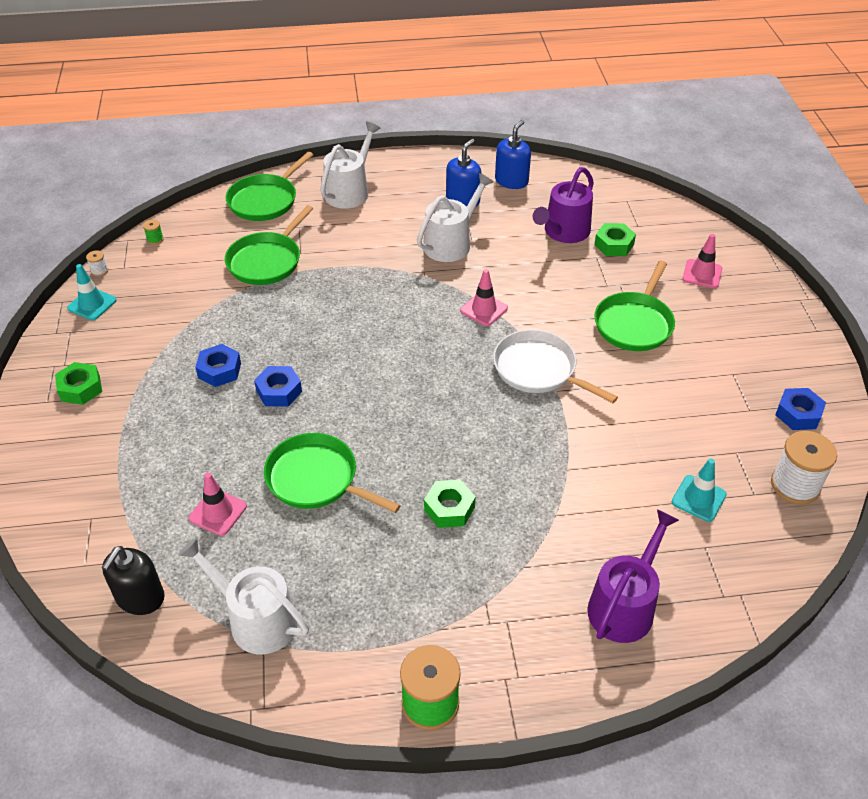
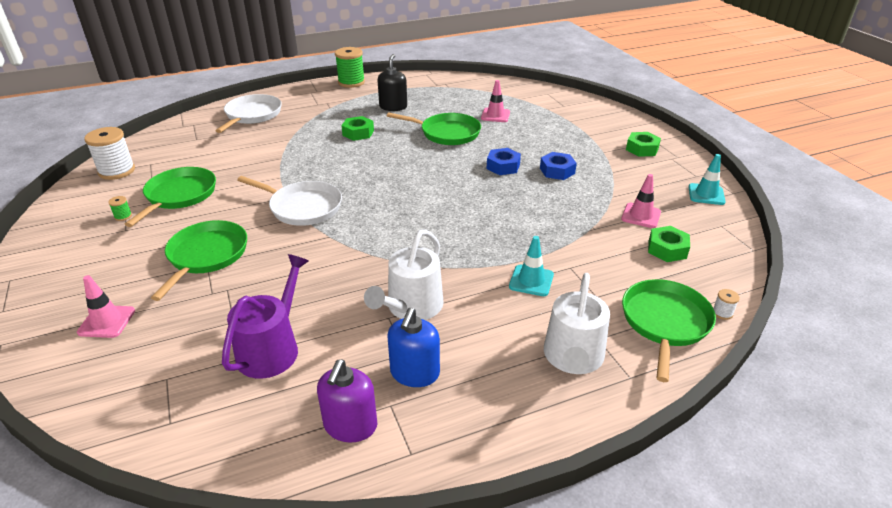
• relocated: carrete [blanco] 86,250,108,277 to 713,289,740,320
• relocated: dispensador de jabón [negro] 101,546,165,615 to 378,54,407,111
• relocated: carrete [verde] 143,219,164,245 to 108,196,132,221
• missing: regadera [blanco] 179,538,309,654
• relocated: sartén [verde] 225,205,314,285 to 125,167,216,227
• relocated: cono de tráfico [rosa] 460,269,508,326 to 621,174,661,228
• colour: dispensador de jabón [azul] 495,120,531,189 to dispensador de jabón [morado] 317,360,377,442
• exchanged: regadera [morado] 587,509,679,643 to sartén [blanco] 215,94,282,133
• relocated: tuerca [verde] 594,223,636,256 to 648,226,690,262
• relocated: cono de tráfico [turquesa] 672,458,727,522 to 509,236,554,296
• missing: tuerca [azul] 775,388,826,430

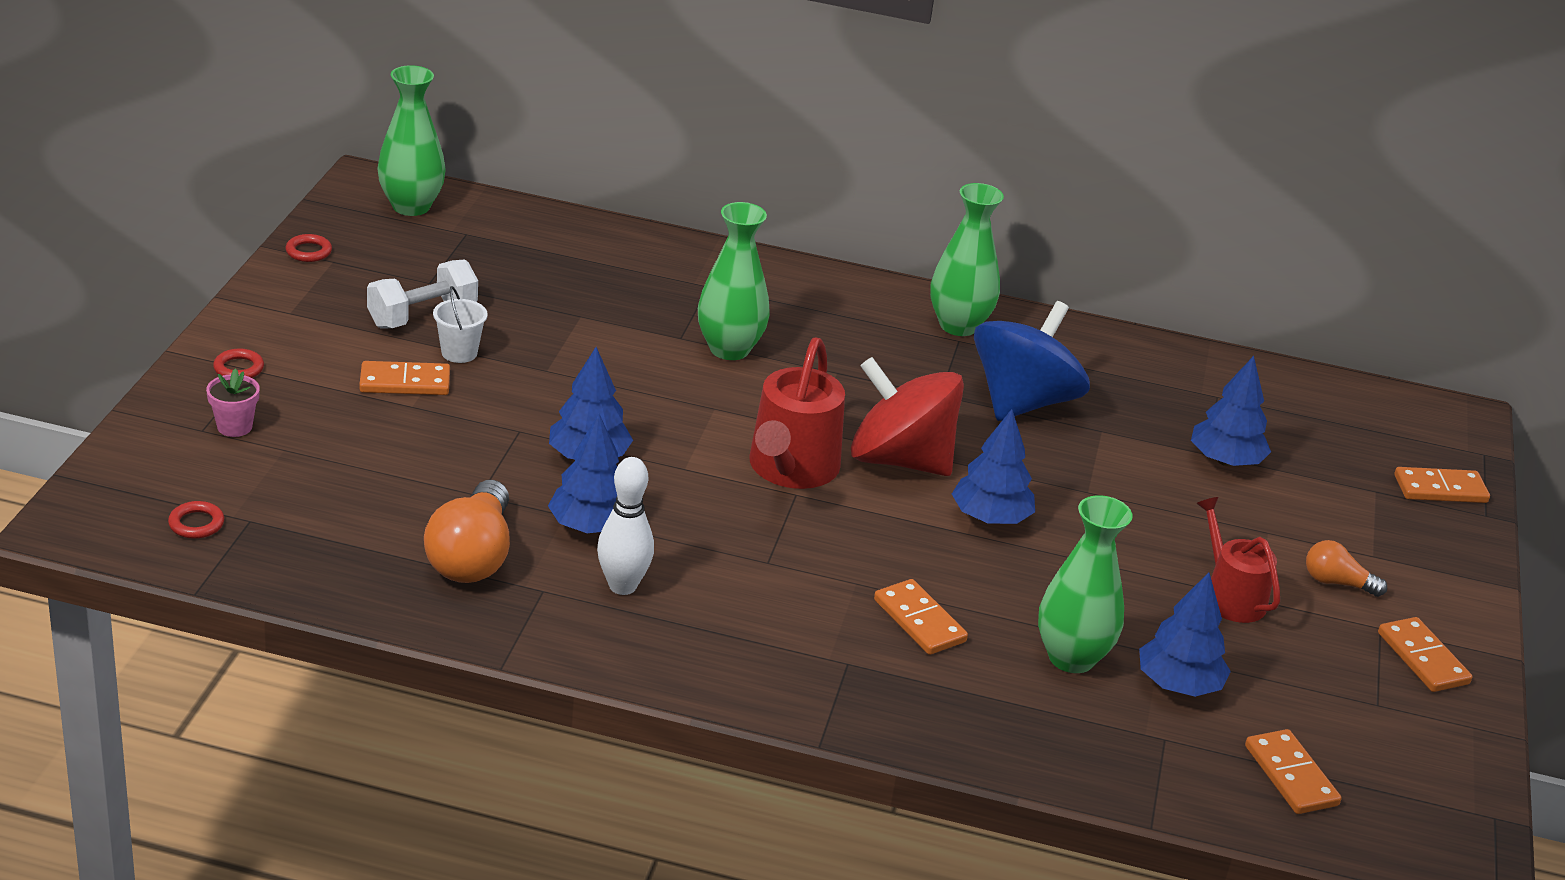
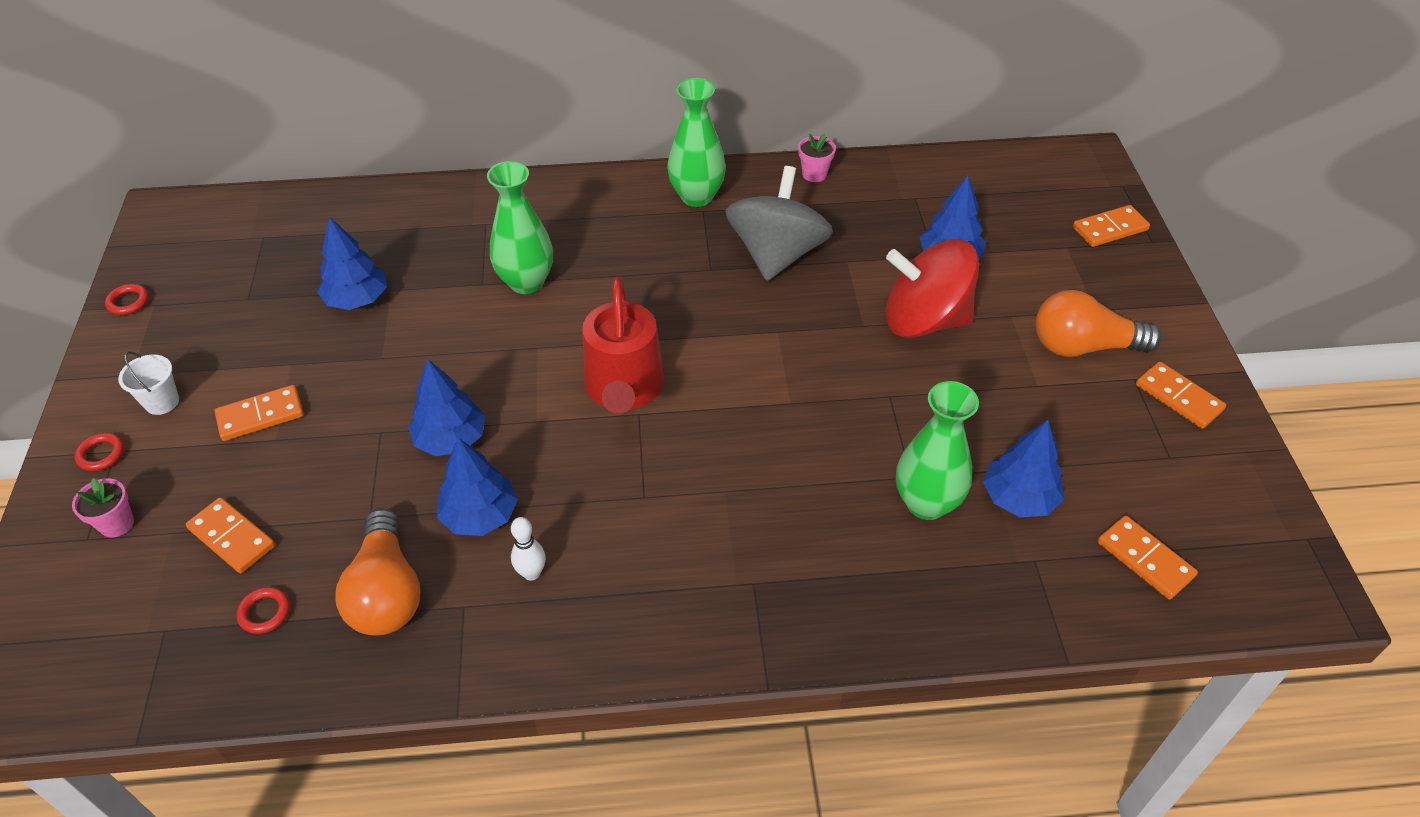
• relocated: anillo [rojo] 168,501,224,539 to 236,587,290,634
• missing: mancuerna [blanco] 367,260,478,328
• missing: florero [verde] 377,65,446,216
• relocated: balde [blanco] 433,286,488,363 to 118,351,179,415
• size: bolo [blanco] 597,457,654,595 = 511,517,545,581 x0.65
• relocated: peonza [rojo] 851,357,964,476 to 886,239,979,338
• relocated: ficha de dominó [naranja] 874,579,968,655 to 186,497,275,573
• relocated: árbol [azul] 952,409,1035,524 to 317,217,387,310
• colour: peonza [azul] 974,301,1090,421 to peonza [gris] 726,166,833,281
• missing: regadera [rojo] 1196,497,1280,623
• size: bombilla [naranja] 1306,540,1387,597 = 1036,290,1162,357 x1.84
• appeared: maceta [rosa] 798,133,836,182

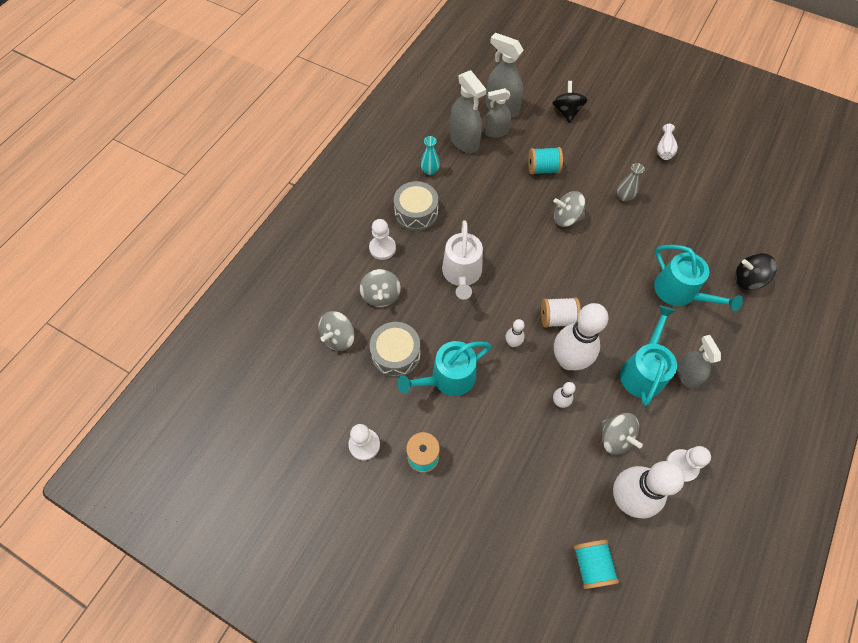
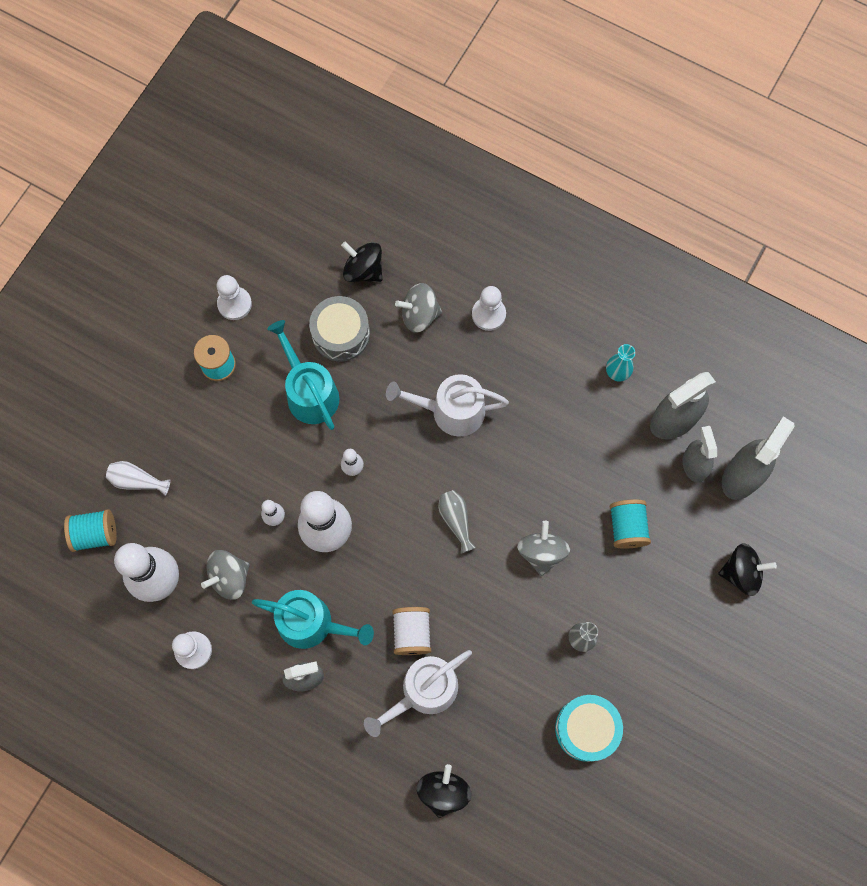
• colour: peonza [gris] 318,311,355,351 to peonza [negro] 341,242,382,282
• missing: tambor [gris] 394,181,438,231
• relocated: carrete [blanco] 541,297,581,328 to 392,607,431,655
• colour: regadera [turquesa] 654,245,743,311 to regadera [blanco] 364,650,472,737
• relocated: florero [blanco] 657,124,678,160 to 106,461,171,496
• appeared: florero [gris] 438,490,477,554
• appeared: tambor [turquesa] 555,695,623,762

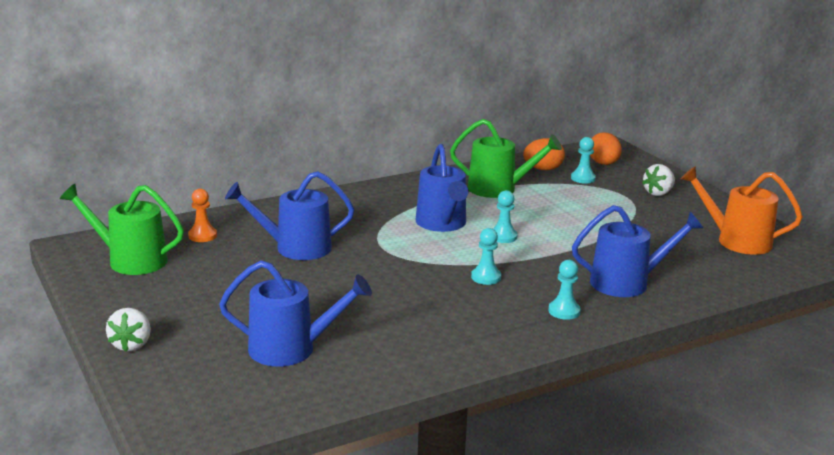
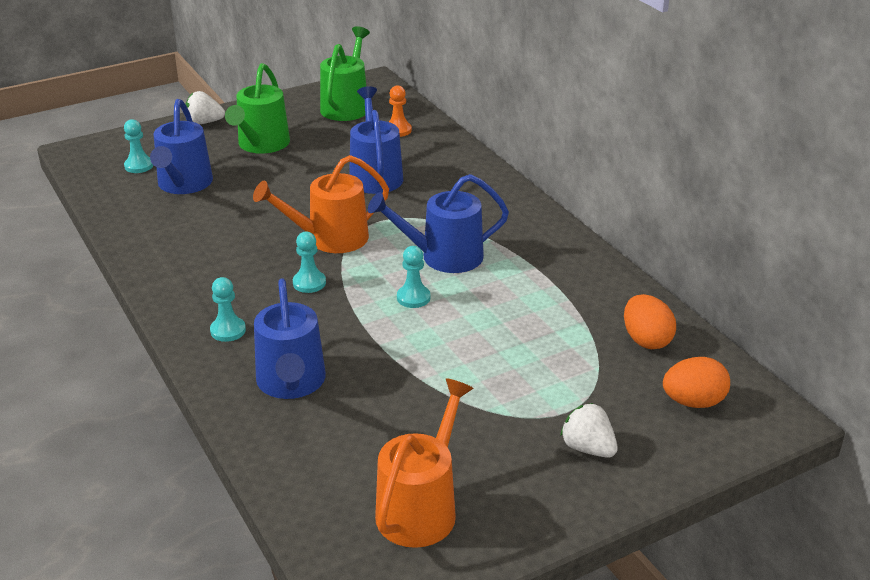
• relocated: regadera [verde] 450,119,562,198 to 225,63,290,154
• relocated: peón [turquesa] 571,137,596,184 to 124,119,153,173
• appeared: regadera [naranja] 253,155,389,253

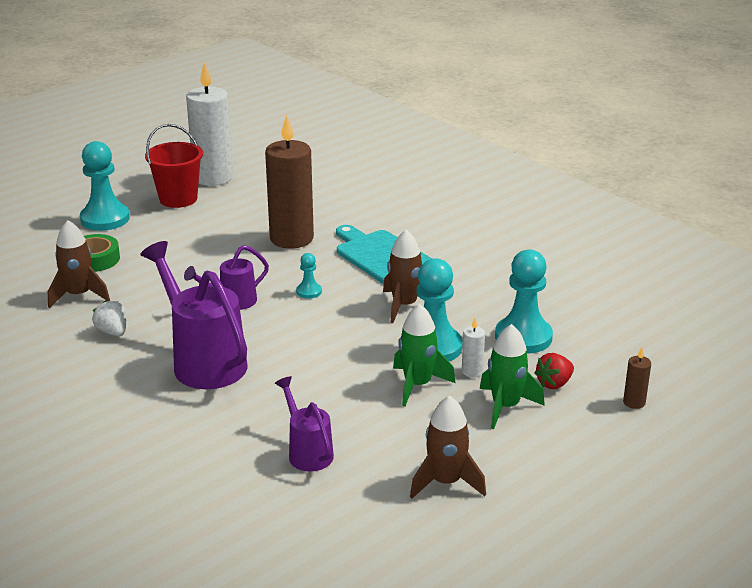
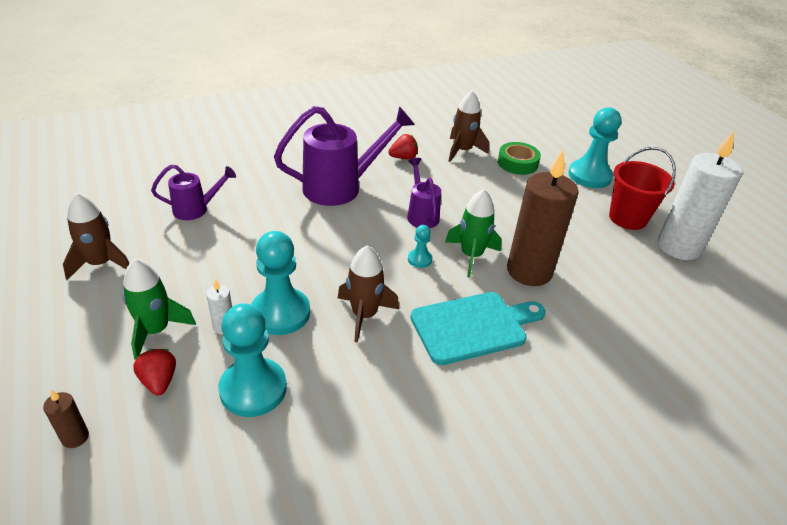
• colour: fresa [blanco] 92,300,126,336 to fresa [rojo] 388,134,418,159
• relocated: cohete [verde] 393,304,455,407 to 445,189,502,278

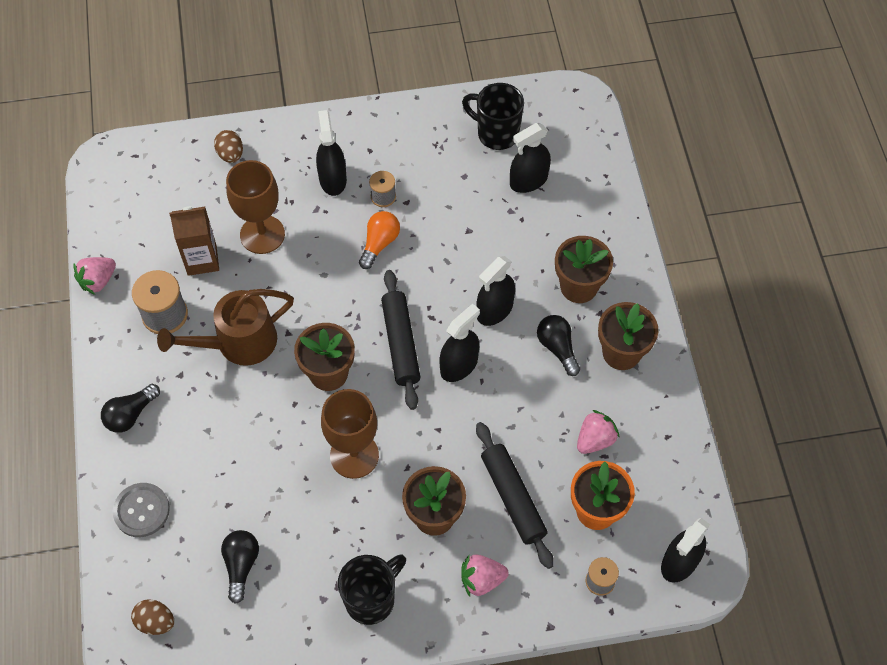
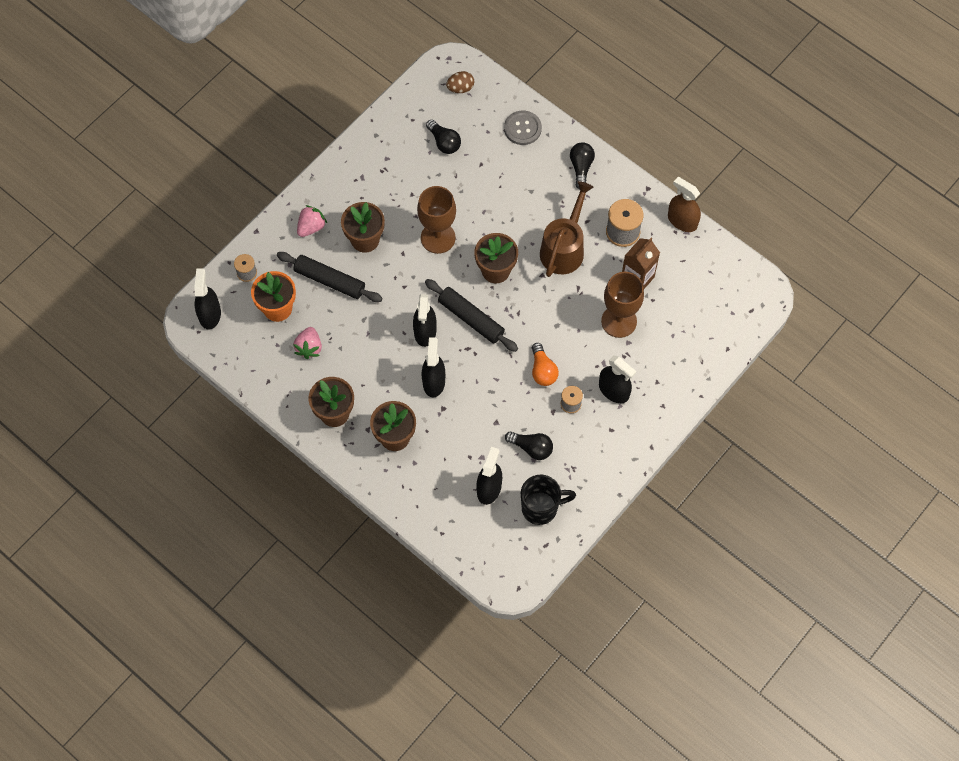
• exchanged: fresa [rosa] 74,257,116,295 to pulverizador [marrón] 668,177,701,232
• missing: huevo [marrón] 214,130,243,163
• missing: taza [negro] 338,554,406,625
• relocated: bombilla [negro] 537,315,580,376 to 505,431,553,460

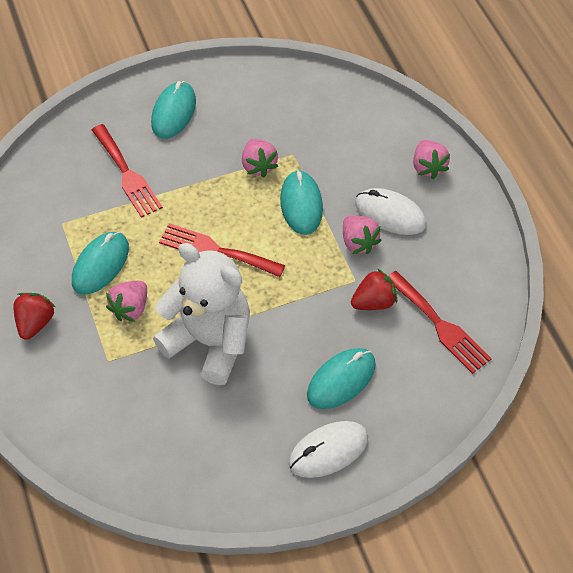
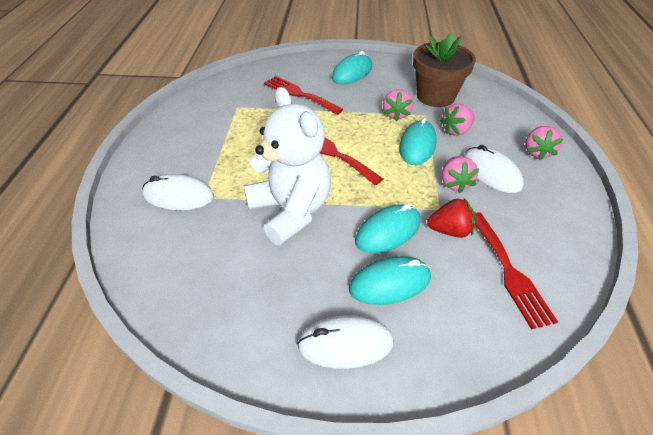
• missing: fresa [rojo] 13,293,55,340
• relocated: ratón [turquesa] 72,232,129,295 to 355,204,421,253
• spun: tenedor [rojo] 92,124,163,218 = 264,76,343,115 135 degrees clockwise
• relocated: fresa [rosa] 106,281,147,322 to 440,104,475,136
• appeared: ratón [blanco] 142,174,214,210
• appeared: maceta [marrón] 413,32,476,107

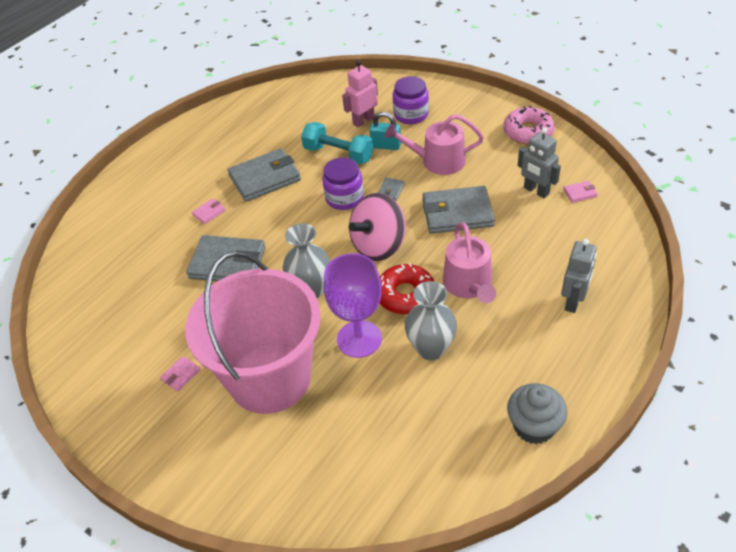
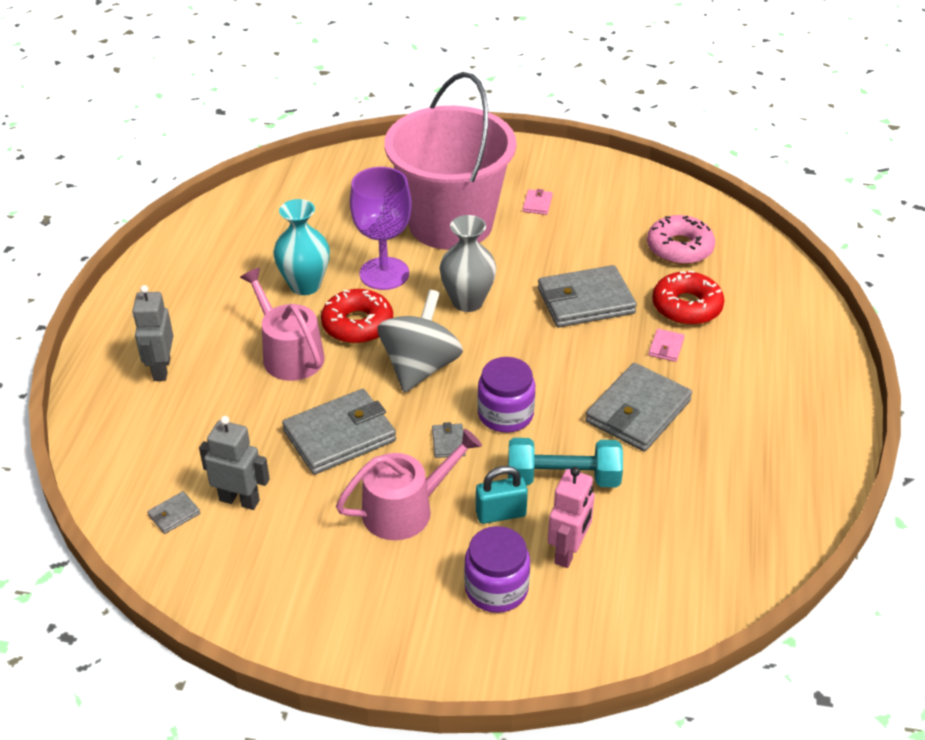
• colour: peonza [rosa] 349,193,406,261 to peonza [gris] 377,290,463,393
• colour: florero [gris] 405,281,457,360 to florero [turquesa] 273,199,330,295
• relocated: rosquilla [rosa] 503,106,555,144 to 647,215,715,265
• missing: magdalena [gris] 507,383,567,444
• colour: cartera [rosa] 563,181,598,203 to cartera [gris] 147,491,200,534
• appeared: rosquilla [rojo] 652,271,725,325

